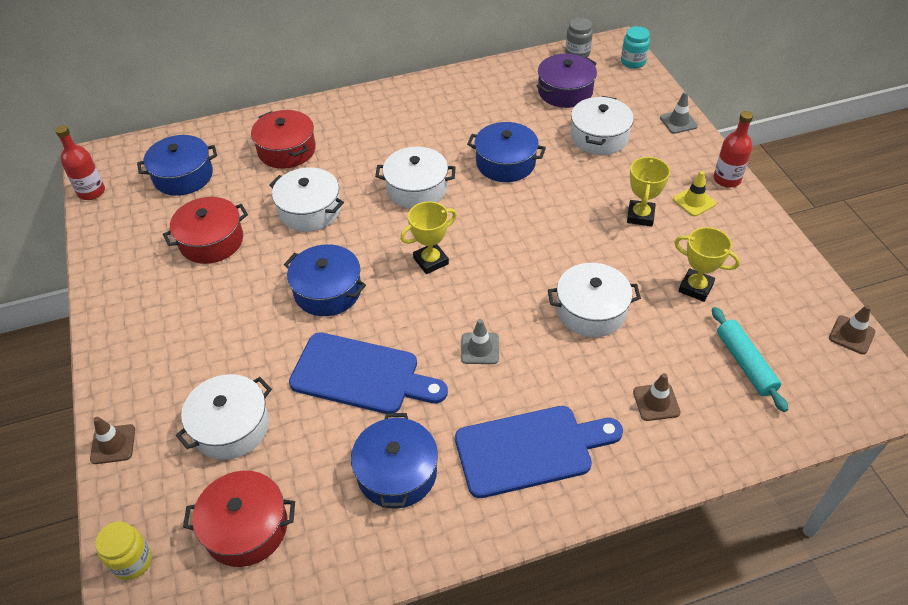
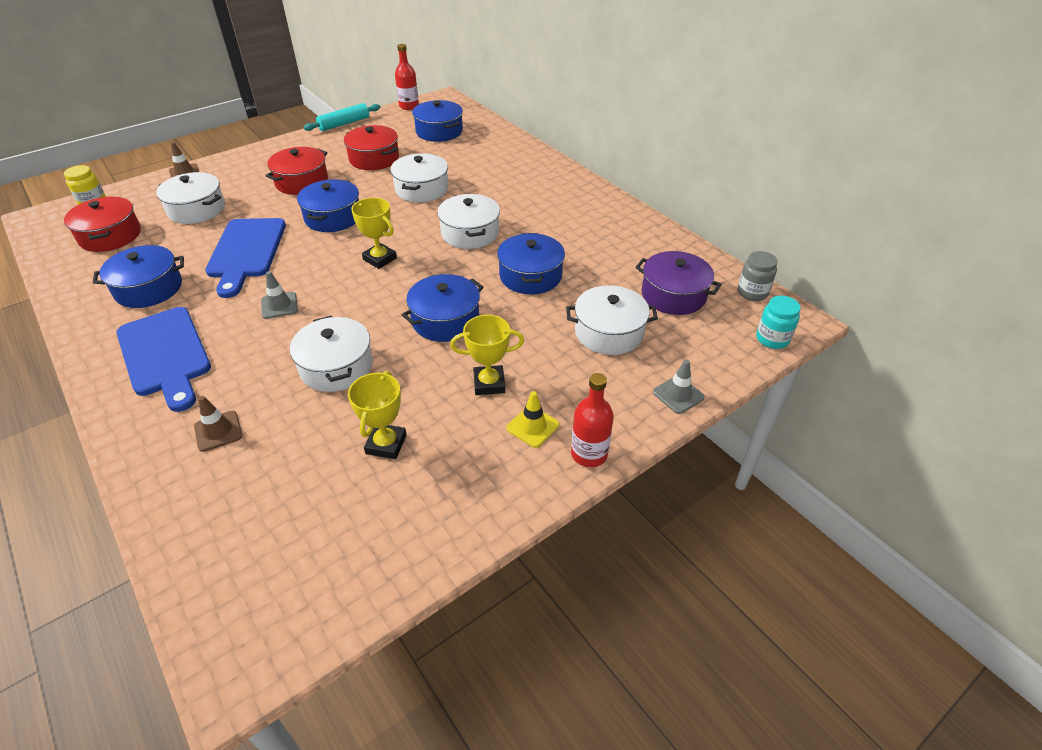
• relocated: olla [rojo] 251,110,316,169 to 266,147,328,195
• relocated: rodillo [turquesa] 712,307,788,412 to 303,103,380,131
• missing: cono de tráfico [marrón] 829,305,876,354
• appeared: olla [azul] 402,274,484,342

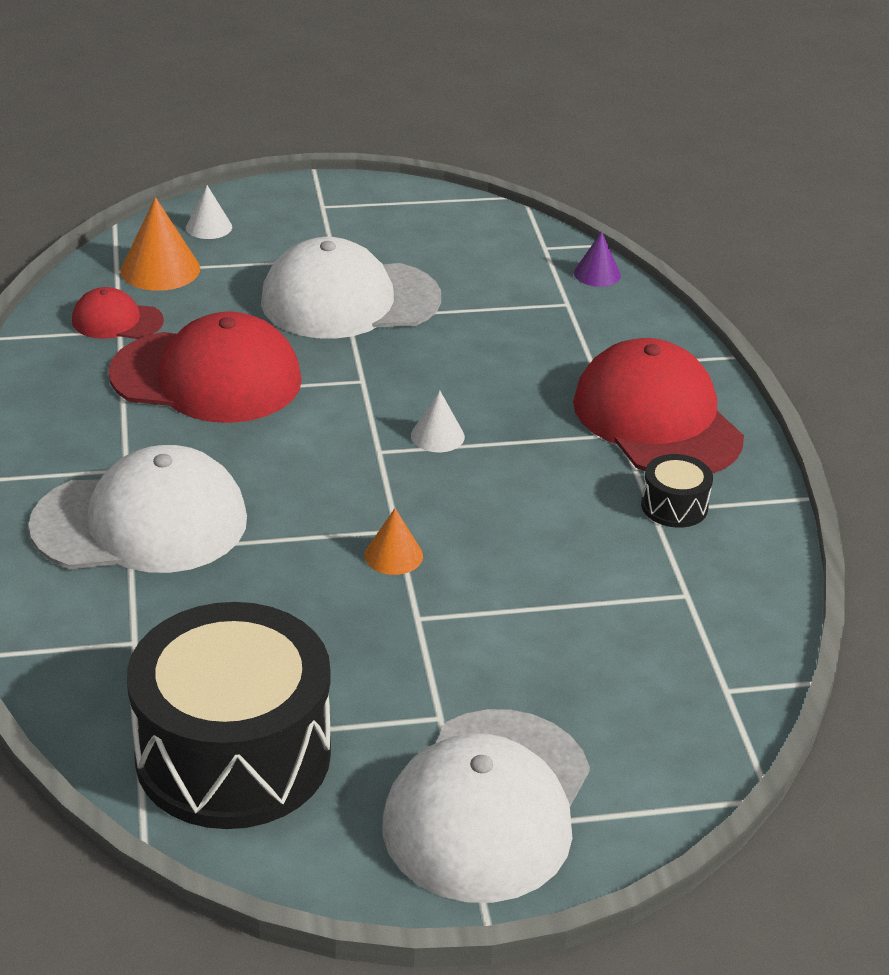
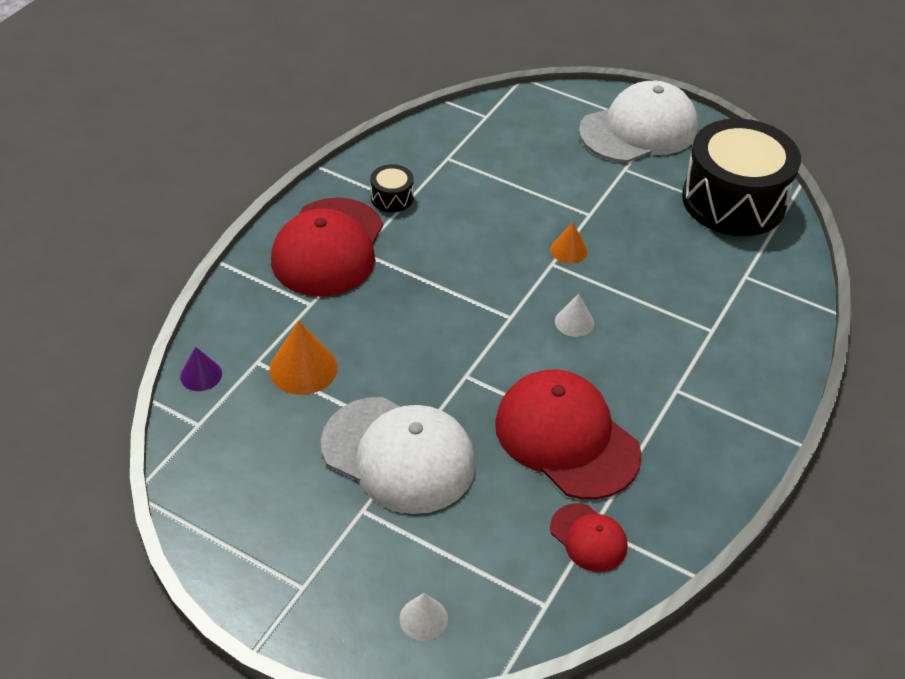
• missing: gorra [blanco] 28,445,247,573
• relocated: cono [naranja] 121,197,200,291 to 269,321,338,395
• relocated: cono [blanco] 411,390,465,452 to 555,294,594,337

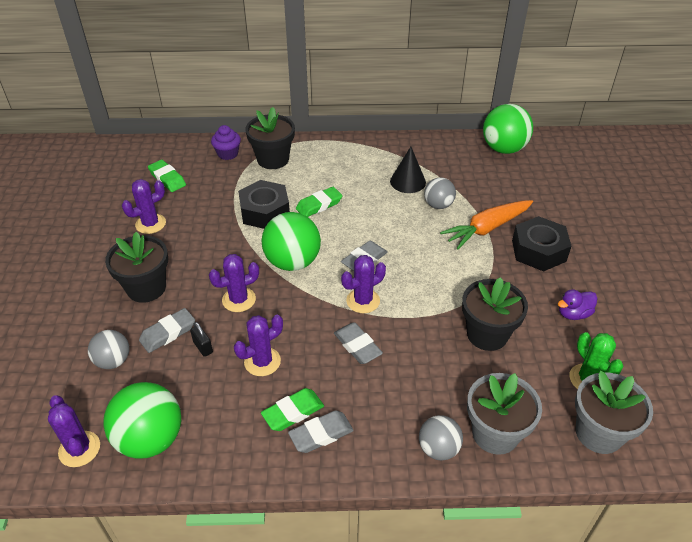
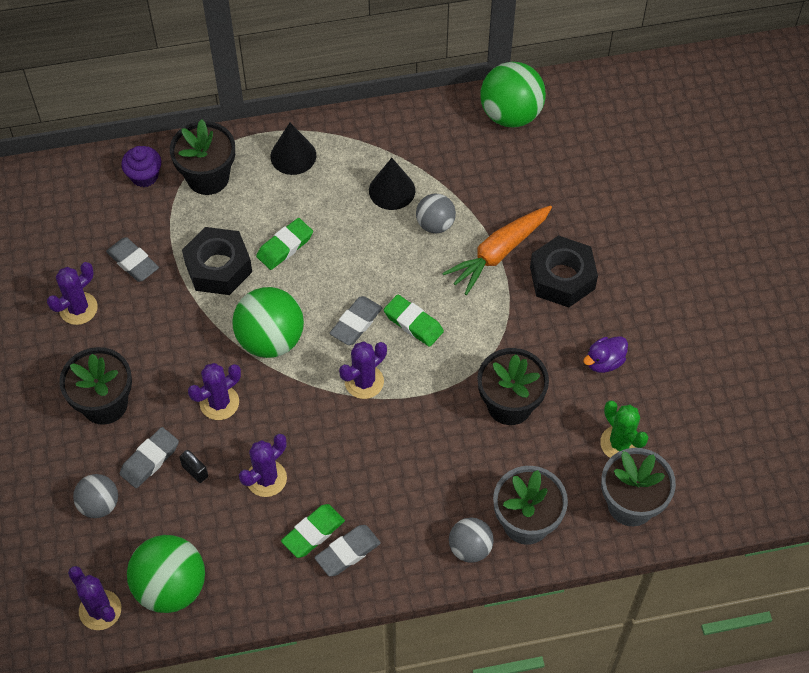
• relocated: goma de borrar [verde] 148,160,186,192 to 384,295,444,347
• relocated: goma de borrar [gris] 334,322,383,364 to 106,237,159,282
• appeared: cono [negro] 270,123,316,175

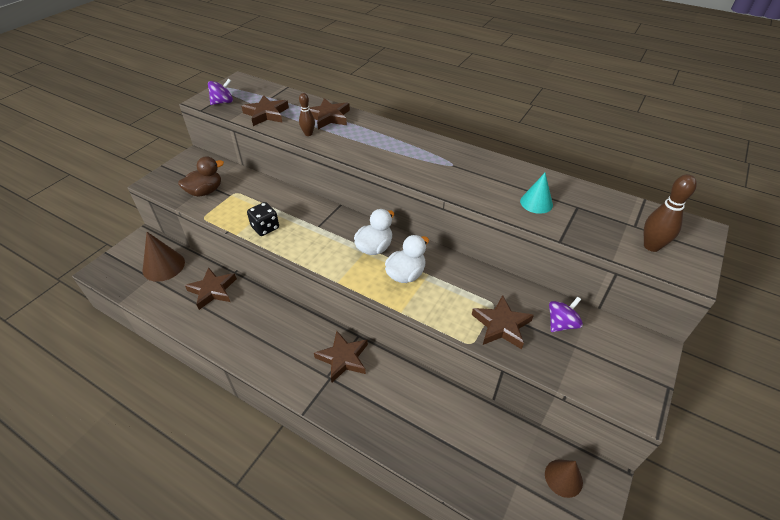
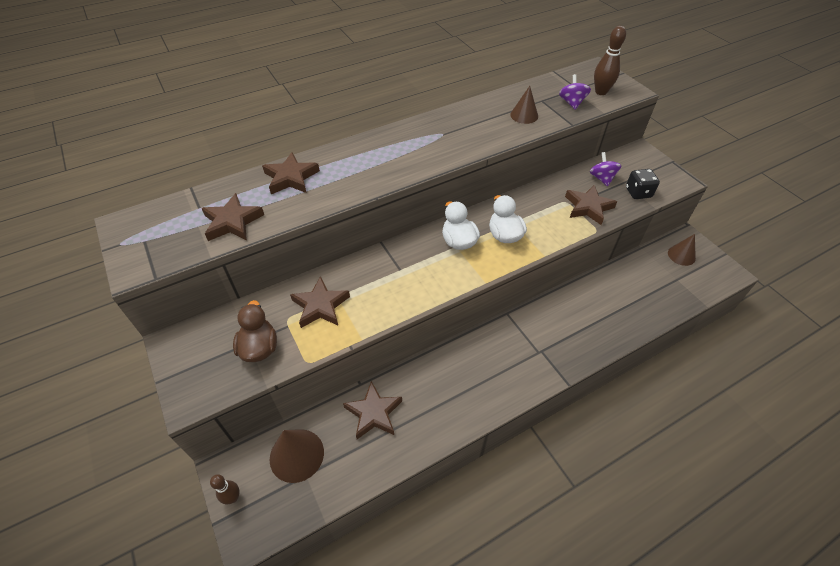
• relocated: peonza [morado] 208,78,233,105 to 559,74,591,110
• relocated: dado [negro] 247,202,279,236 to 626,169,660,199
• relocated: bolo [marrón] 299,93,315,136 to 210,474,240,504
• relocated: estrella [marrón] 314,331,368,382 to 290,276,350,328
• colour: cono [turquesa] 520,173,553,214 to cono [marrón] 510,86,538,124

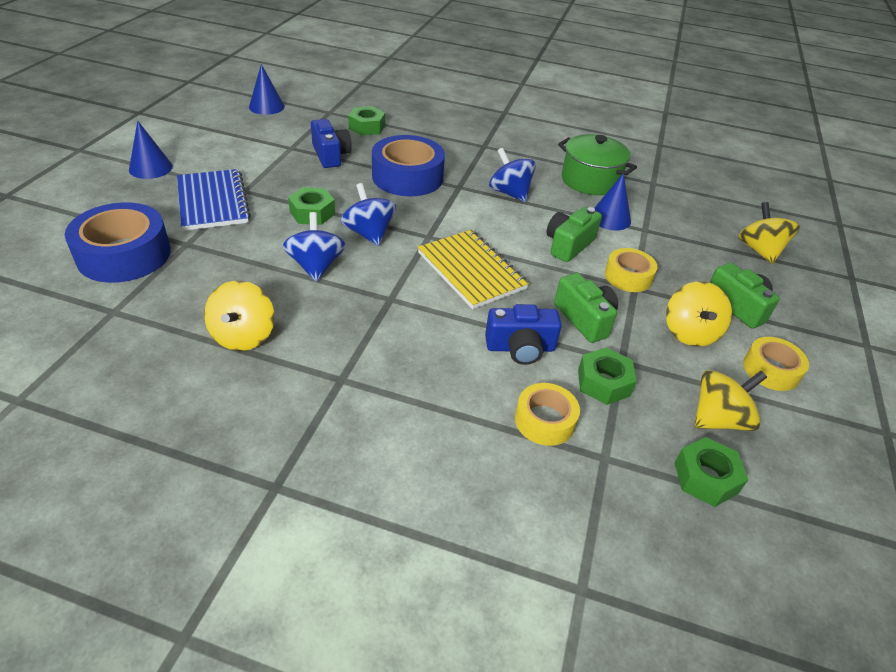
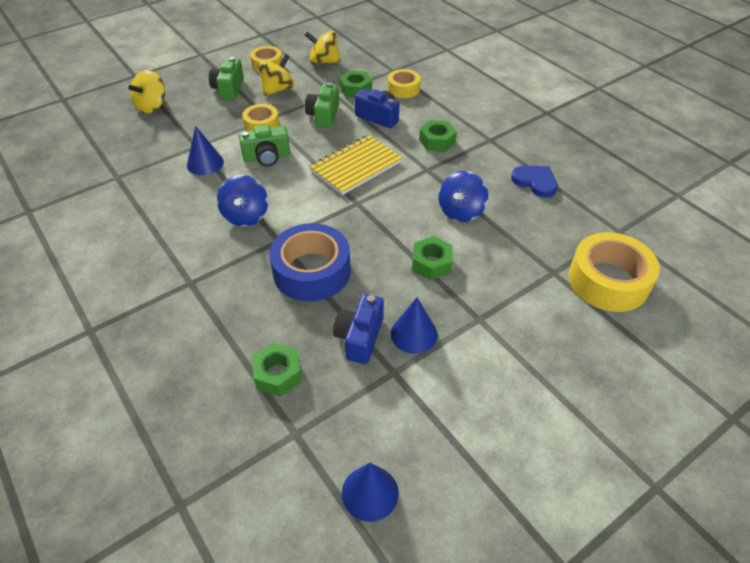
• colour: cinta adhesiva [azul] 65,202,171,283 to cinta adhesiva [amarillo] 568,232,660,312
• relocated: cono [azul] 129,121,173,179 to 391,298,438,354
• missing: cuaderno [azul] 177,169,251,231
• exchanged: peonza [amarillo] 204,281,274,351 to corazón [azul] 511,166,558,198
• missing: peonza [azul] 341,183,396,246
• spun: cuaderno [amarillo] 418,230,529,309 = 309,135,402,195 45 degrees clockwise
• missing: olla [verde] 558,134,637,195
• relocated: tuerca [verde] 675,437,748,507 to 419,120,457,152

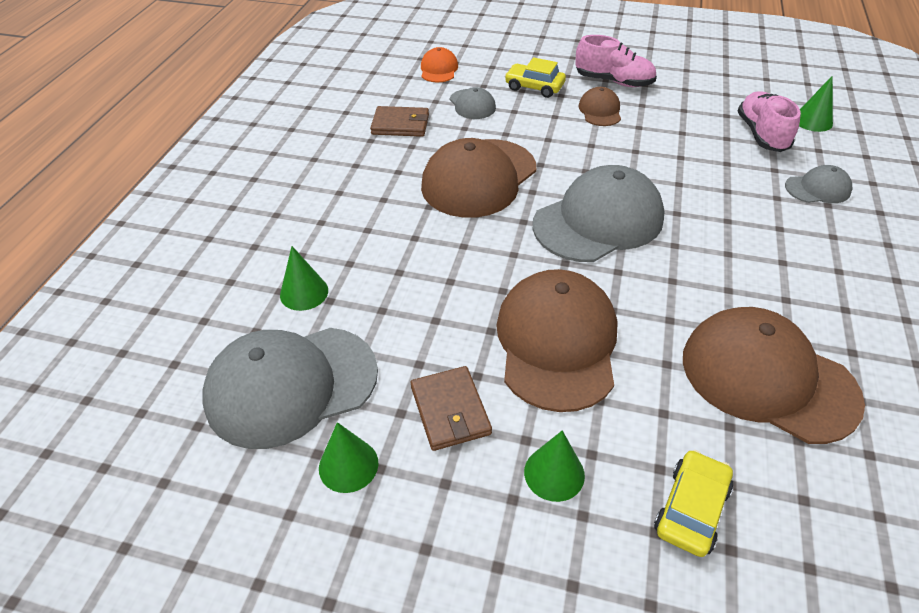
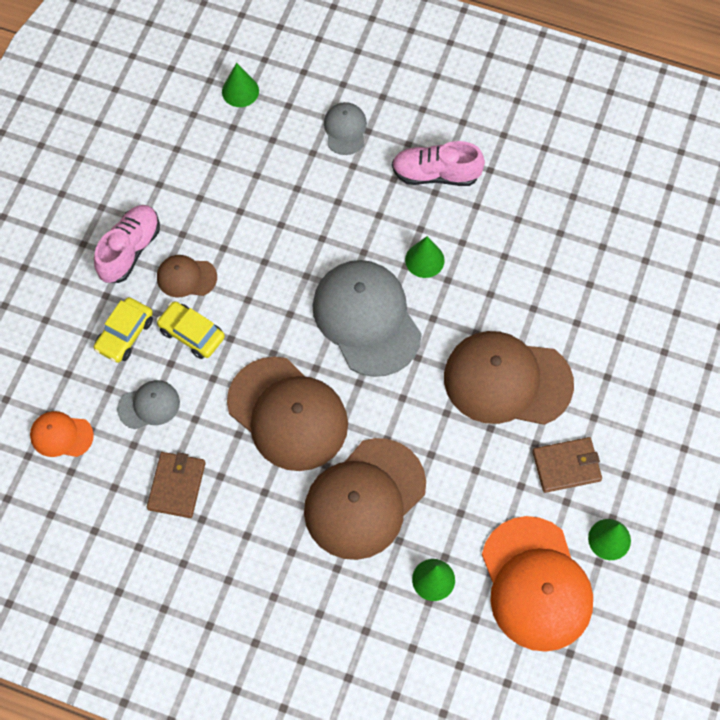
• colour: gorra [gris] 202,328,378,449 to gorra [naranja] 482,516,593,652
• relocated: cono [verde] 524,430,585,502 to 405,236,445,278
• relocated: coche [amarillo] 654,450,733,557 to 157,301,225,359
• relocated: gorra [marrón] 683,307,865,444 to 304,438,426,560
• relocated: zapato [rosa] 738,91,801,152 to 392,141,485,186

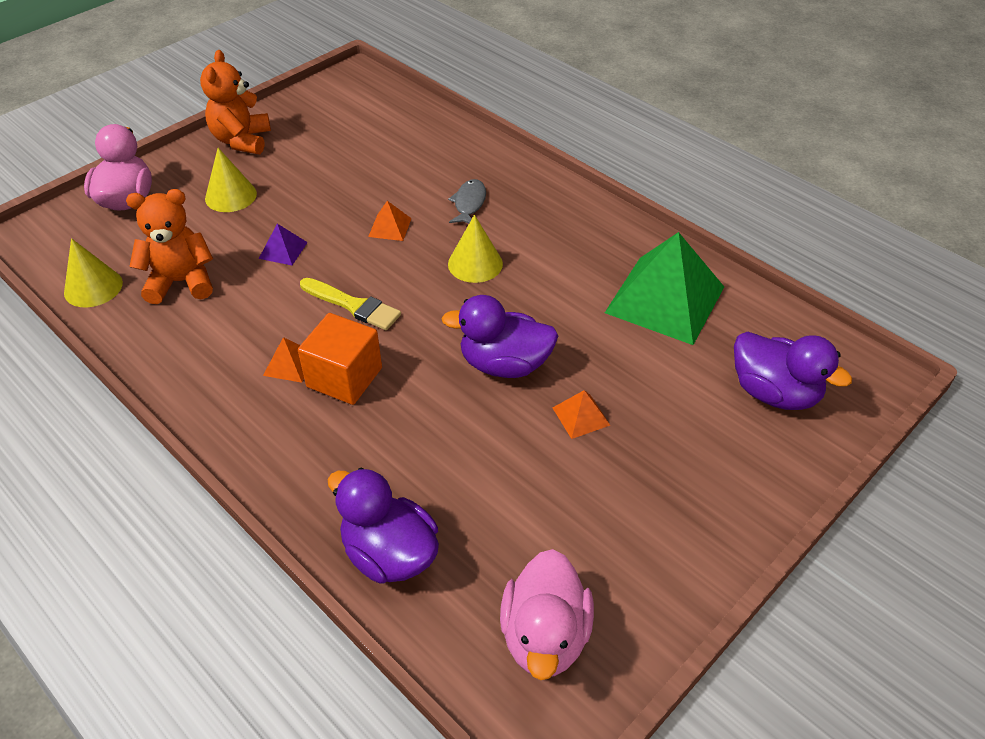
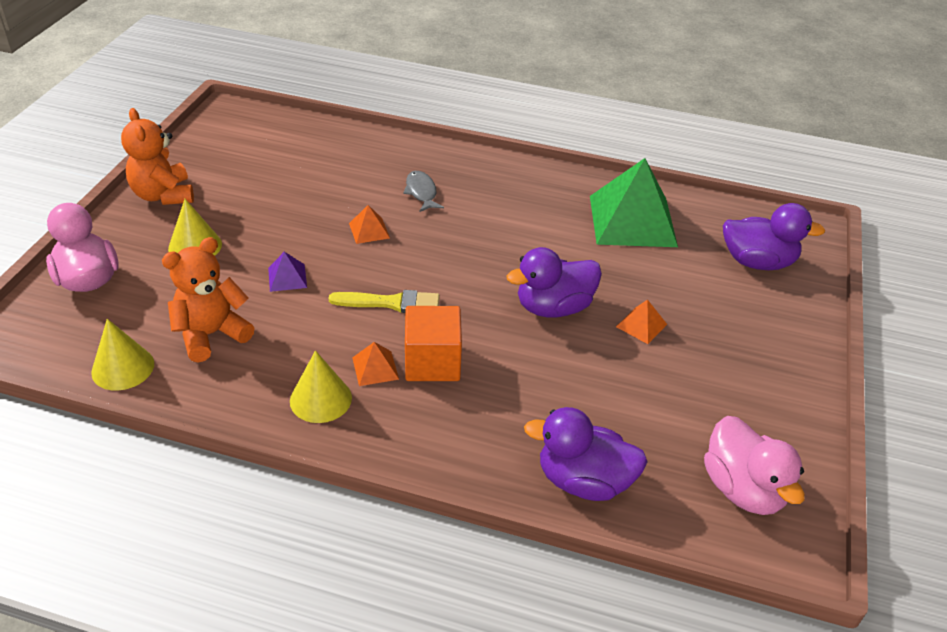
• relocated: cono [amarillo] 448,215,503,283 to 290,350,352,423

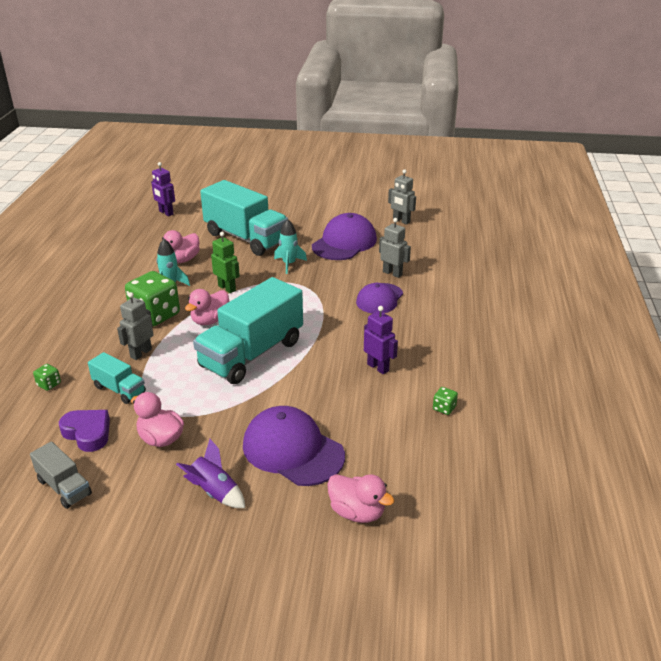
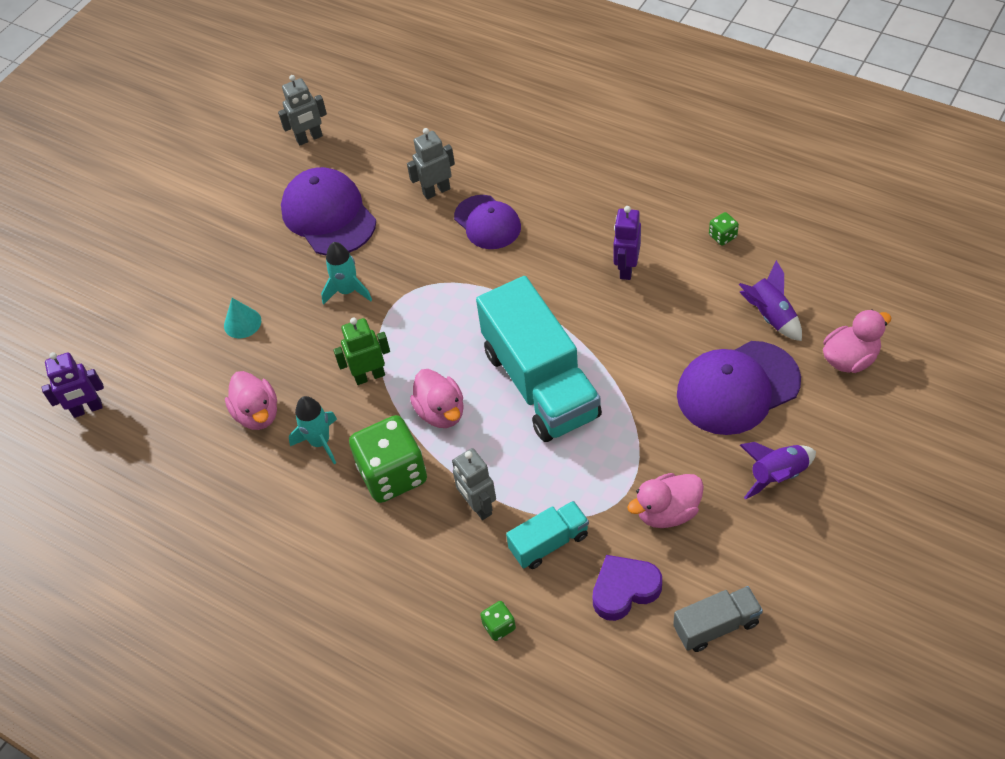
• exchanged: camión [turquesa] 200,180,288,256 to cono [turquesa] 224,298,261,338
• spun: robot [morado] 364,306,398,374 = 613,206,641,280 60 degrees counterclockwise
• appeared: cohete [morado] 739,260,802,341

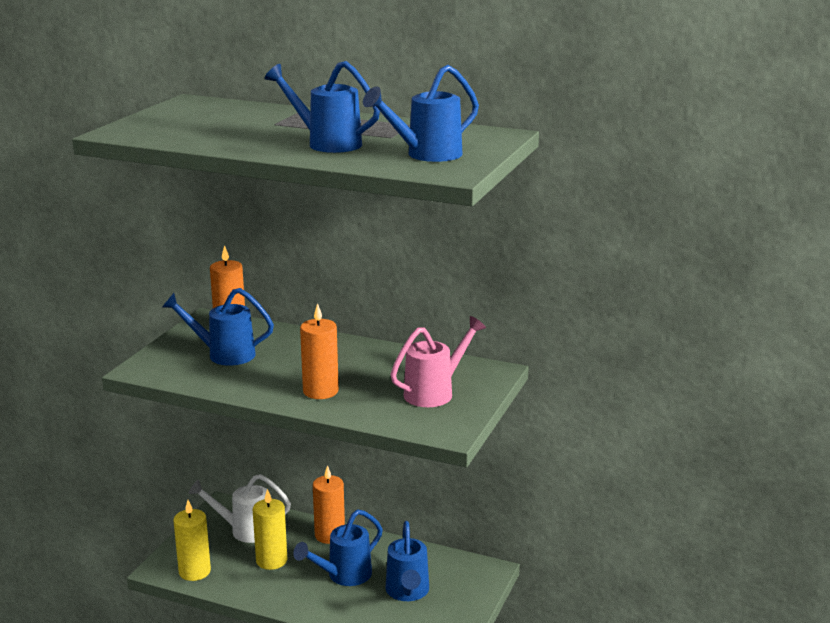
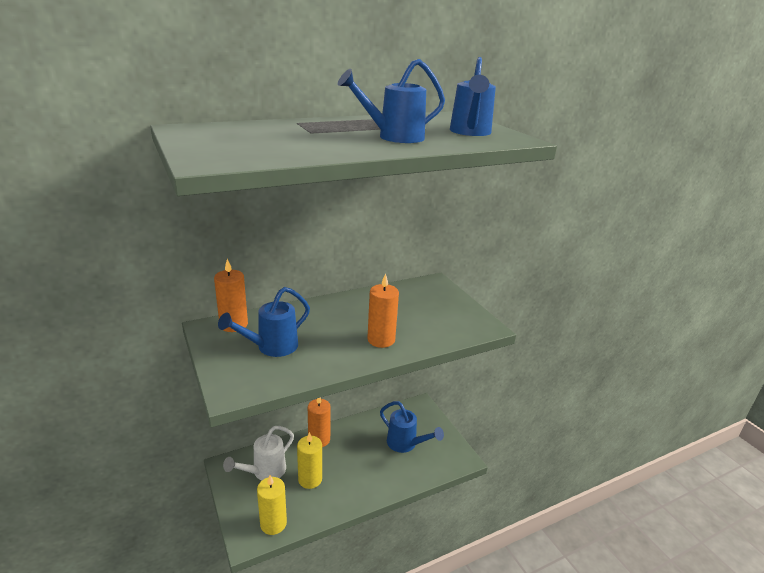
• missing: regadera [azul] 293,509,383,586
• missing: regadera [rosa] 390,316,486,407

